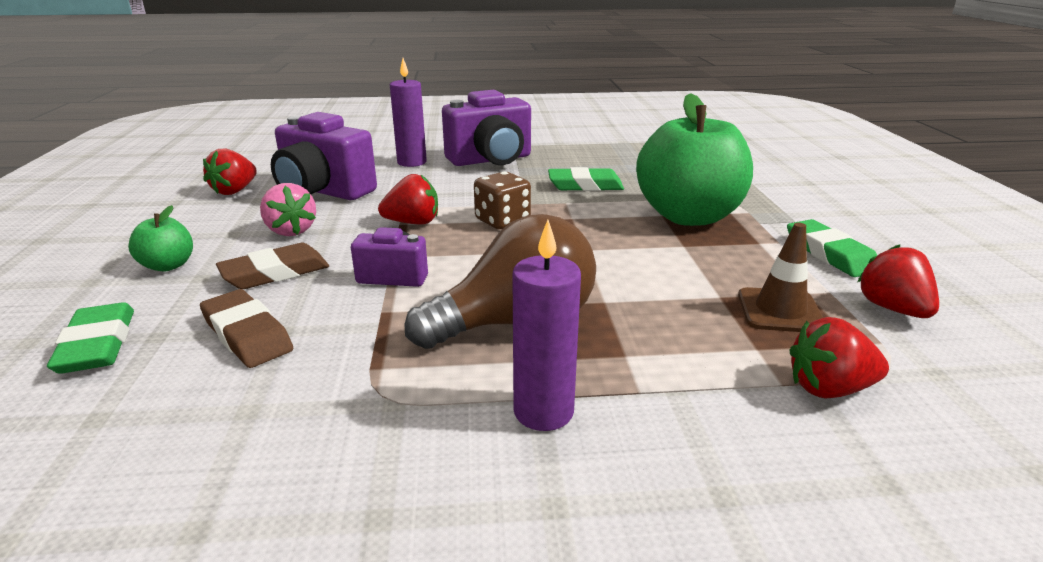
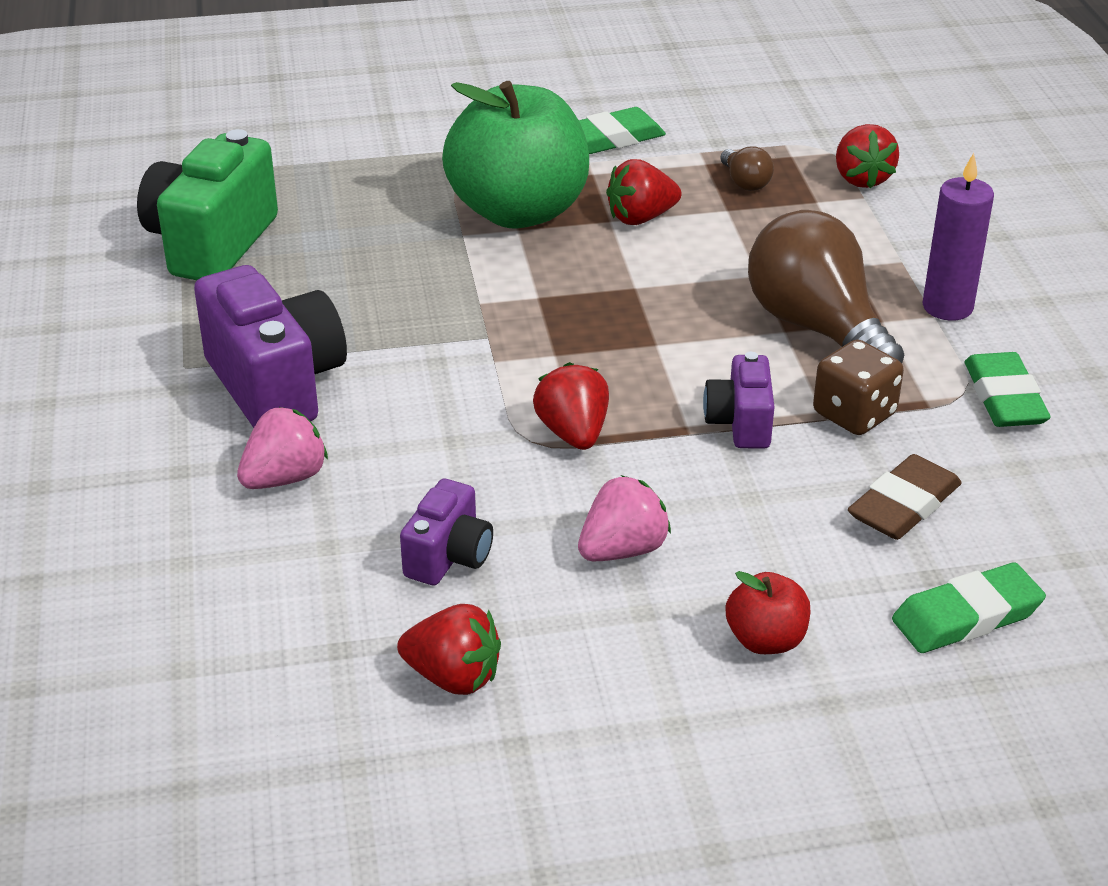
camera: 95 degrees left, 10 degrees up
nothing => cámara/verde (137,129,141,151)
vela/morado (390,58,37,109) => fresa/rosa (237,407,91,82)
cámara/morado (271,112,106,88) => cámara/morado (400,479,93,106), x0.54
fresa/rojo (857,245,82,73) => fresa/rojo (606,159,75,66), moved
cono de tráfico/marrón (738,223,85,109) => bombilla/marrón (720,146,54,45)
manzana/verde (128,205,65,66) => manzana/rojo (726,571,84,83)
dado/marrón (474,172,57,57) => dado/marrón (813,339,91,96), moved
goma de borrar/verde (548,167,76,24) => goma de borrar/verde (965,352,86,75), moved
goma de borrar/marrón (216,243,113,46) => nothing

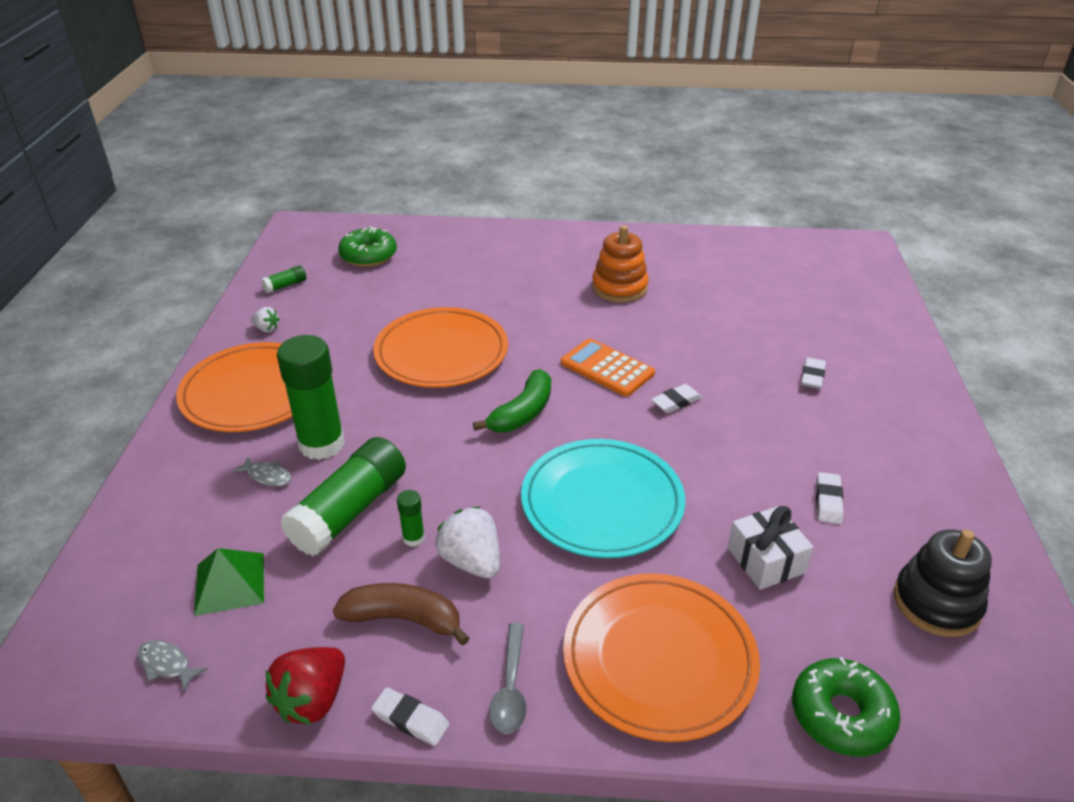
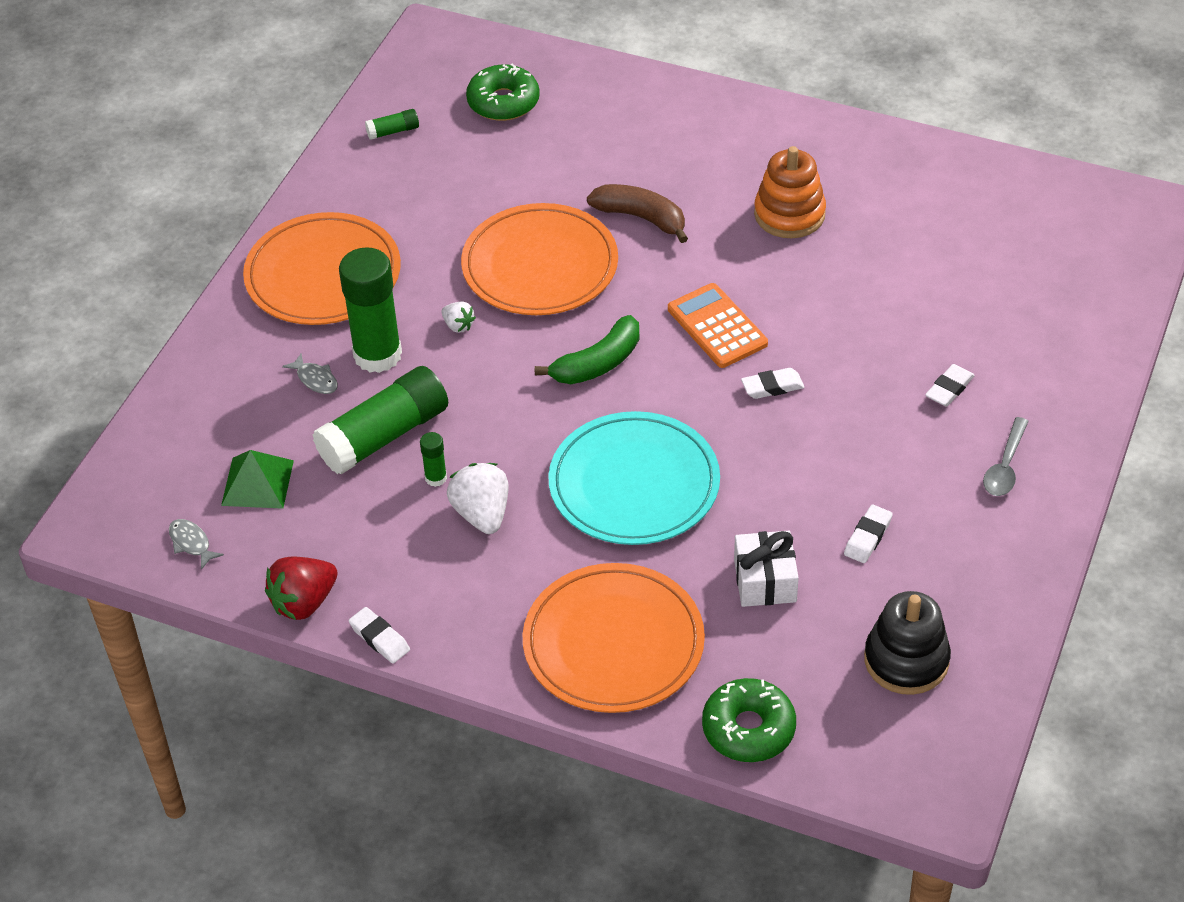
camera: 20 degrees right, 10 degrees up
fresa/blanco (251,307,29,25) => fresa/blanco (441,302,35,31), moved
plátano/marrón (333,583,137,63) => plátano/marrón (587,184,101,59), moved
cuchara/gris (489,623,37,111) => cuchara/gris (983,417,46,79), moved

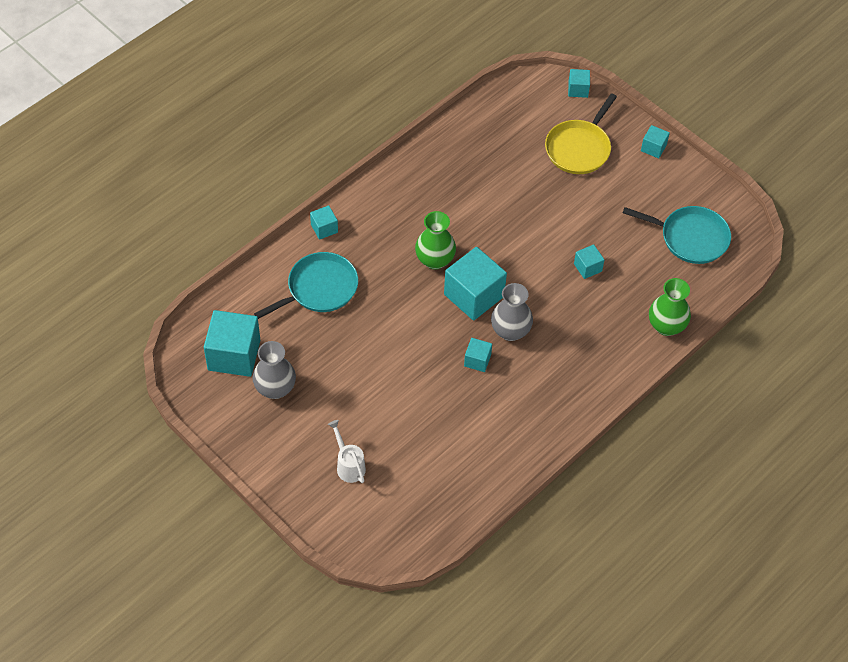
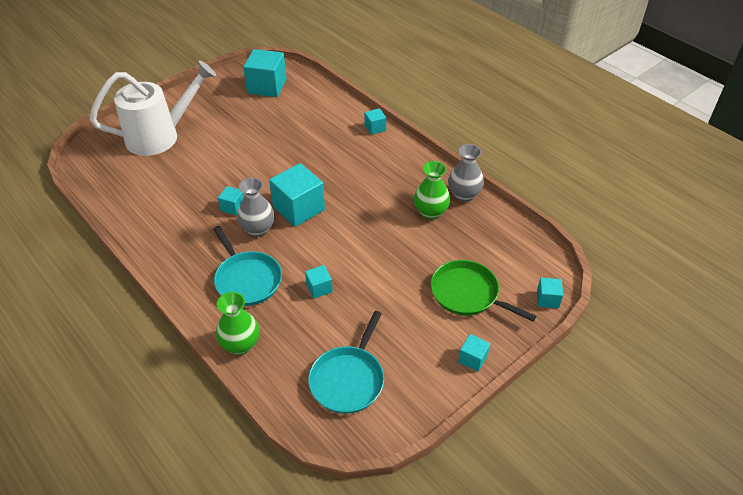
camera: 95 degrees right, 10 degrees down
regadera/blanco (328,420,38,63) => regadera/blanco (90,60,126,96), x2.41
sartén/turquesa (254,252,104,67) => sartén/turquesa (213,226,69,80), moved
florero/verde (415,211,41,59) => florero/verde (414,161,36,59), moved
sartén/amarillo (545,93,72,81) => sartén/verde (431,260,106,62)
florero/gris (252,341,44,58) => florero/gris (448,144,36,58), moved

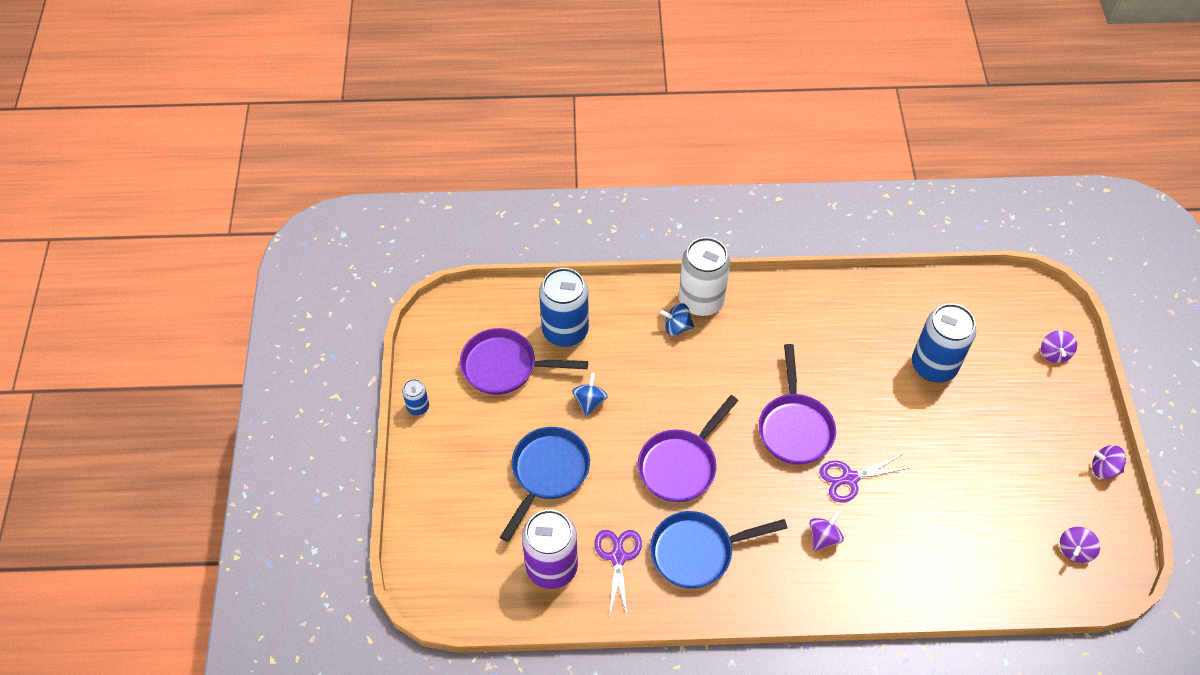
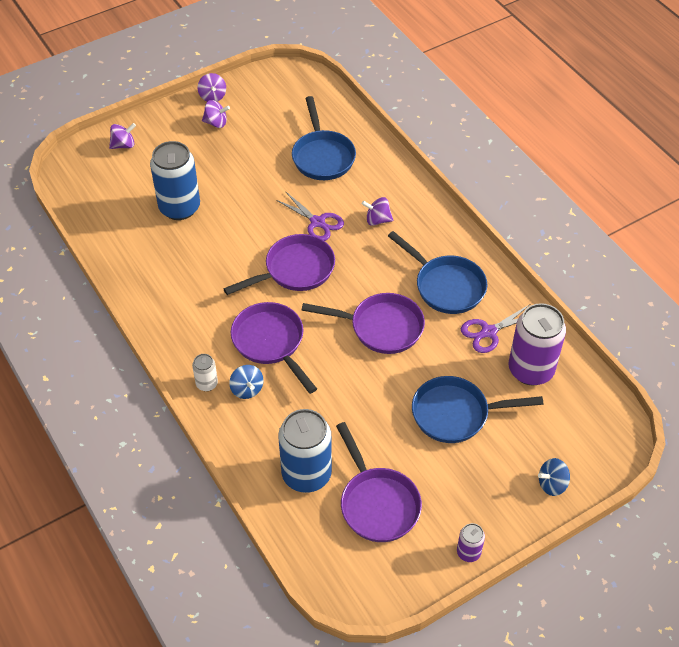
camera: 120 degrees left, 5 degrees down
lata/blanco (679,237,51,79) => lata/blanco (192,354,26,37), x0.47
peonza/morado (1060,527,40,36) => peonza/morado (202,100,28,28), moved
nothing => sartén/morado (231,302,86,92)
nothing => sartén/azul (292,96,64,84)
lata/azul (402,379,27,36) => lata/morado (457,523,28,39)
peonza/azul (572,373,36,43) => peonza/azul (538,458,32,38), moved

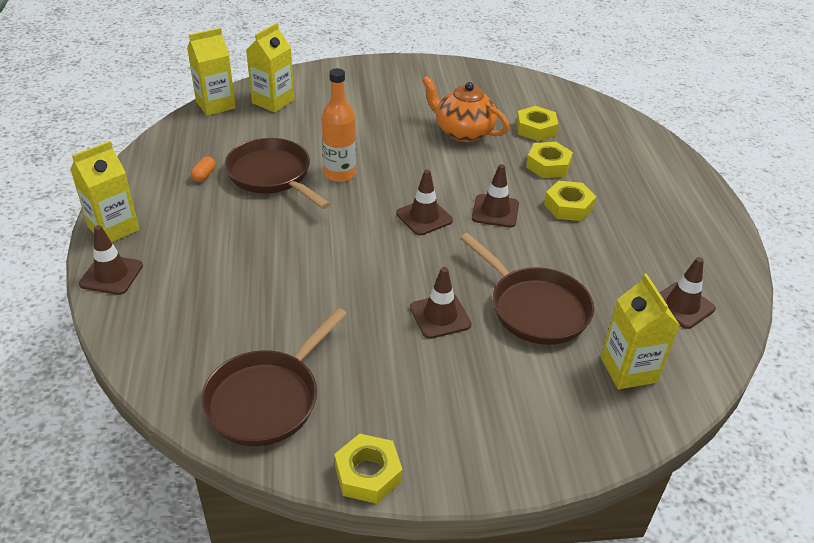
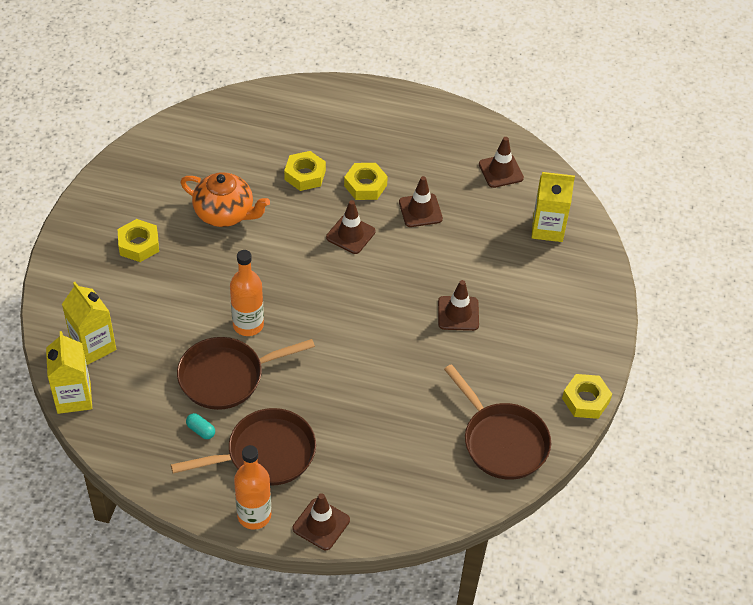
camera: 70 degrees left, 10 degrees up
tuerca/amarillo (516,106,42,35) => tuerca/amarillo (118,219,41,43), moved
sartén/marrón (460,233,134,112) => sartén/marrón (171,408,145,78), moved
tetera/naranja (422,76,87,66) => tetera/naranja (181,172,89,55), 120 degrees counterclockwise
cápsula/naranja (191,156,25,26) => cápsula/turquesa (186,413,29,26)
cartón de leche/amarillo (70,141,69,101) => botella/naranja (234,445,37,85)
cono de tráfico/marrón (396,170,57,65) => cono de tráfico/marrón (399,176,44,51), moved

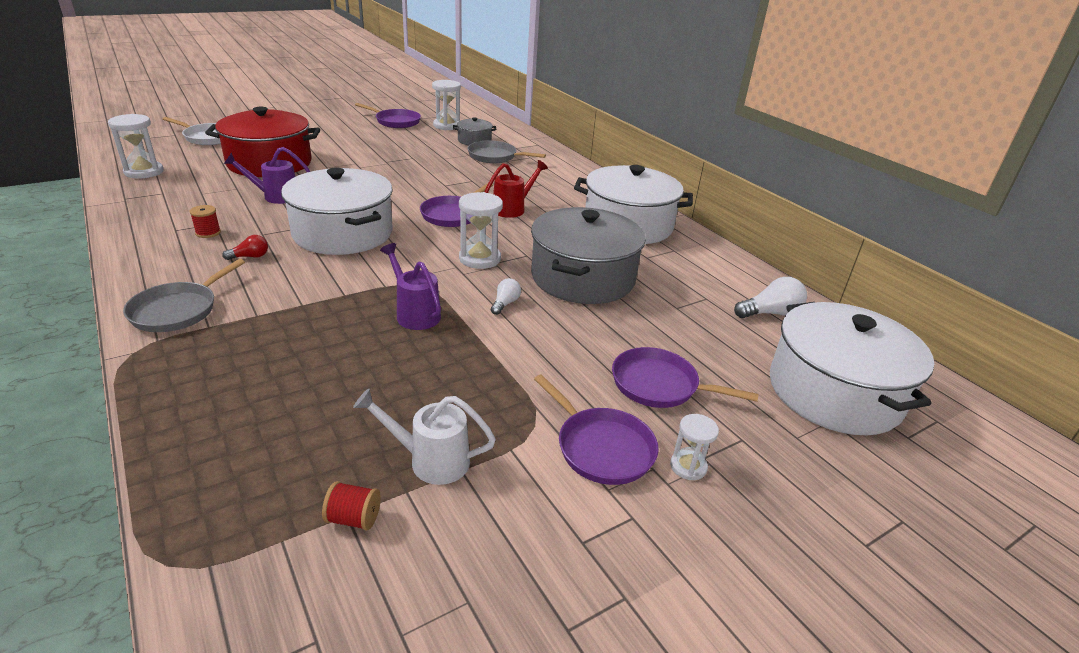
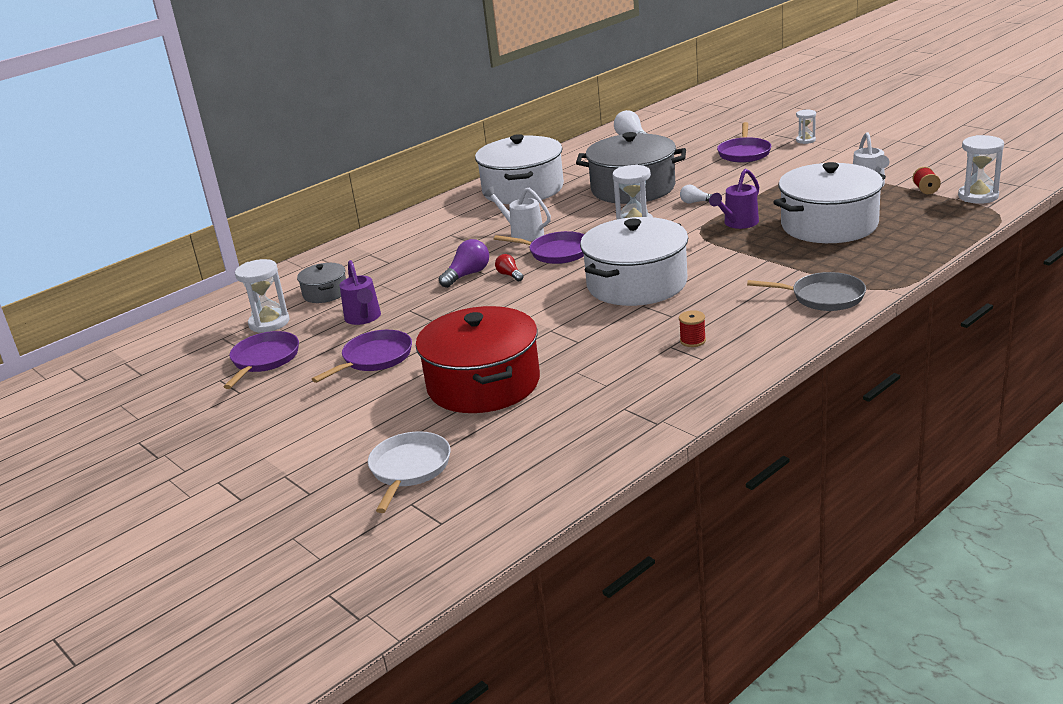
camera: 95 degrees left, 5 degrees down
sartén/morado (534,374,125,111) => sartén/morado (312,330,100,53), moved
regadera/morado (224,147,87,57) => regadera/morado (339,260,42,65), moved
nothing => bombilla/morado (439,239,50,49)
regadera/rojo (485,160,63,58) => regadera/blanco (484,186,67,55)
bombilla/rojo (222,235,46,25) => bombilla/rojo (495,254,29,27), moved
olla/blanco (770,302,164,133) => olla/blanco (773,162,113,81), moved
reloj de arena/blanco (108,114,56,64) => reloj de arena/blanco (958,135,46,69), moved
sartén/gris (468,140,78,23) => nothing

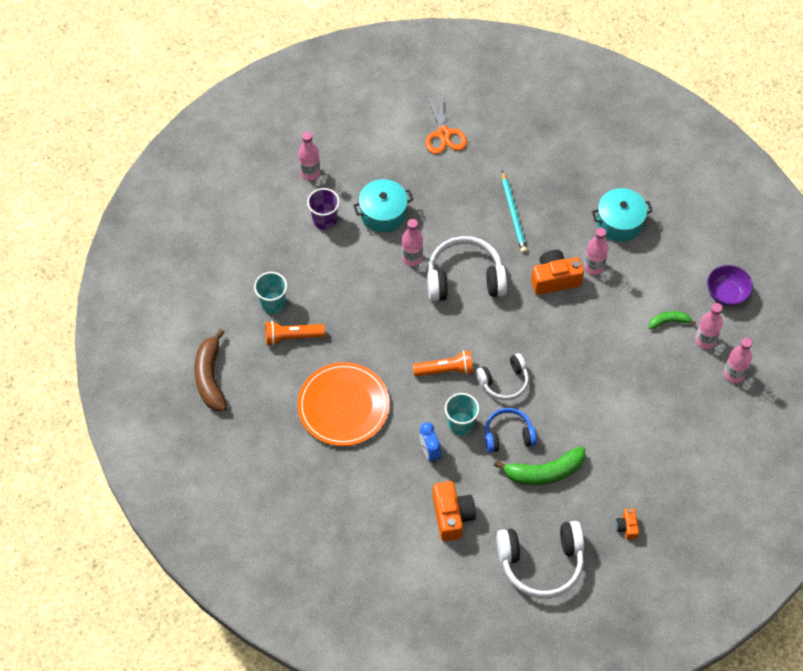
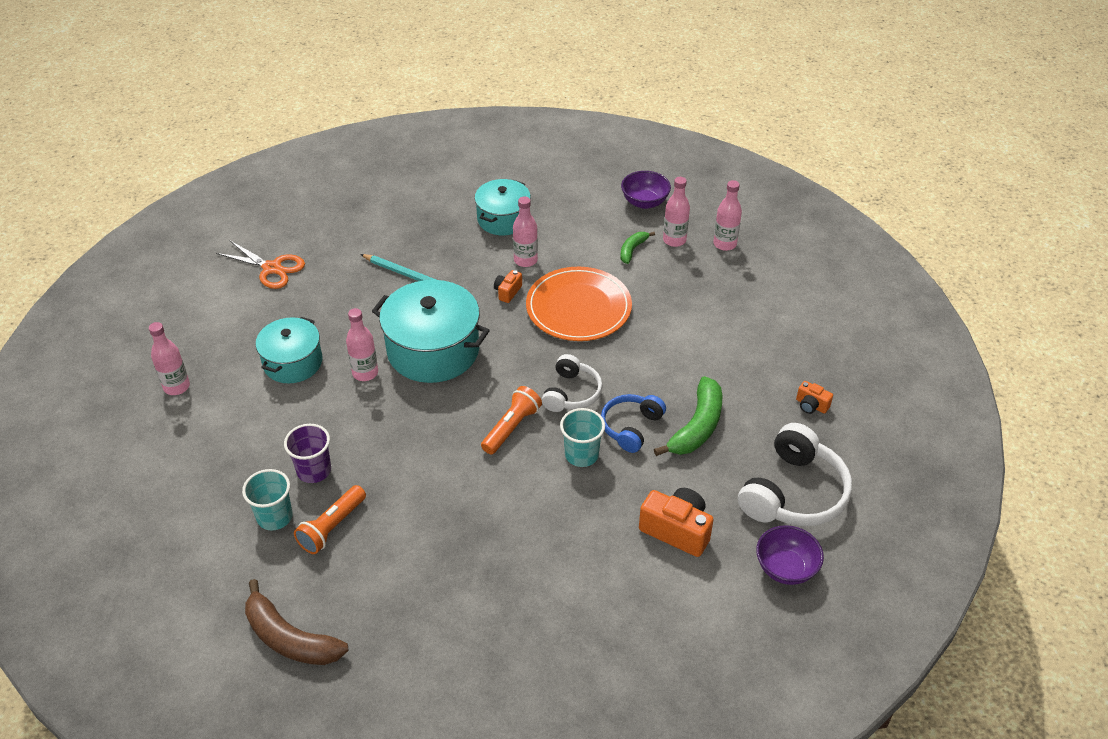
camera: 50 degrees left, 15 degrees down
vaso/morado (307,188,33,42) => vaso/morado (284,424,47,59), moved
auriculares/blanco (427,236,80,66) => olla/turquesa (372,280,118,103)
cámara/naranja (531,250,53,45) => cámara/naranja (494,270,28,33), x0.53
plato/naranja (297,362,93,84) => plato/naranja (526,267,106,74), moved
nothing => cuenco/morado (756,525,68,60)
despertador/azul (419,422,22,41) => nothing

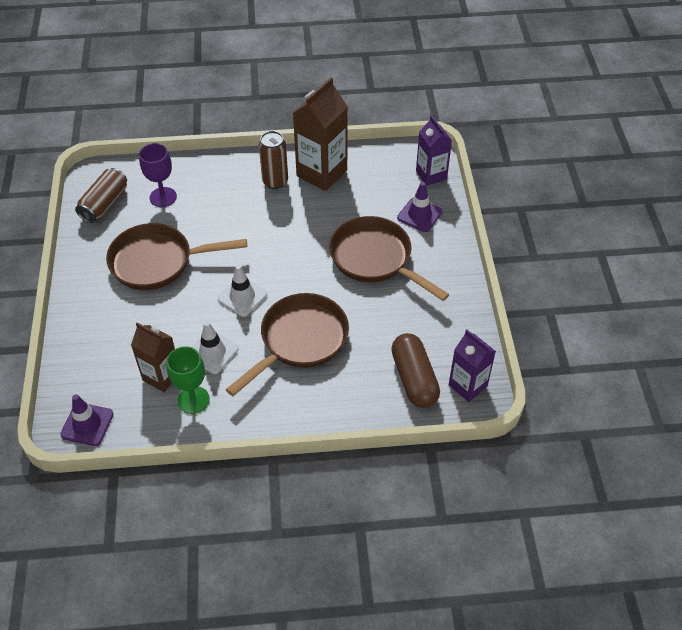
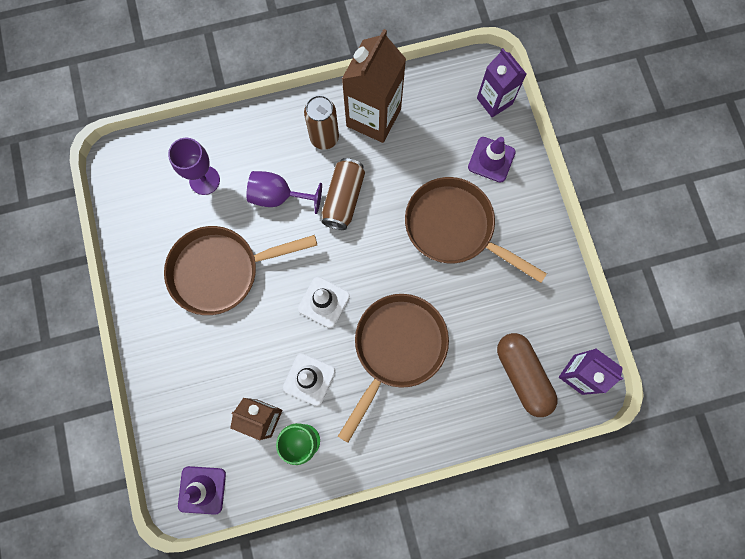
camera: 10 degrees left, 25 degrees up
nothing => copa/morado (246,171,76,43)
lata/marrón (75,168,52,55) => lata/marrón (322,158,43,72), moved

